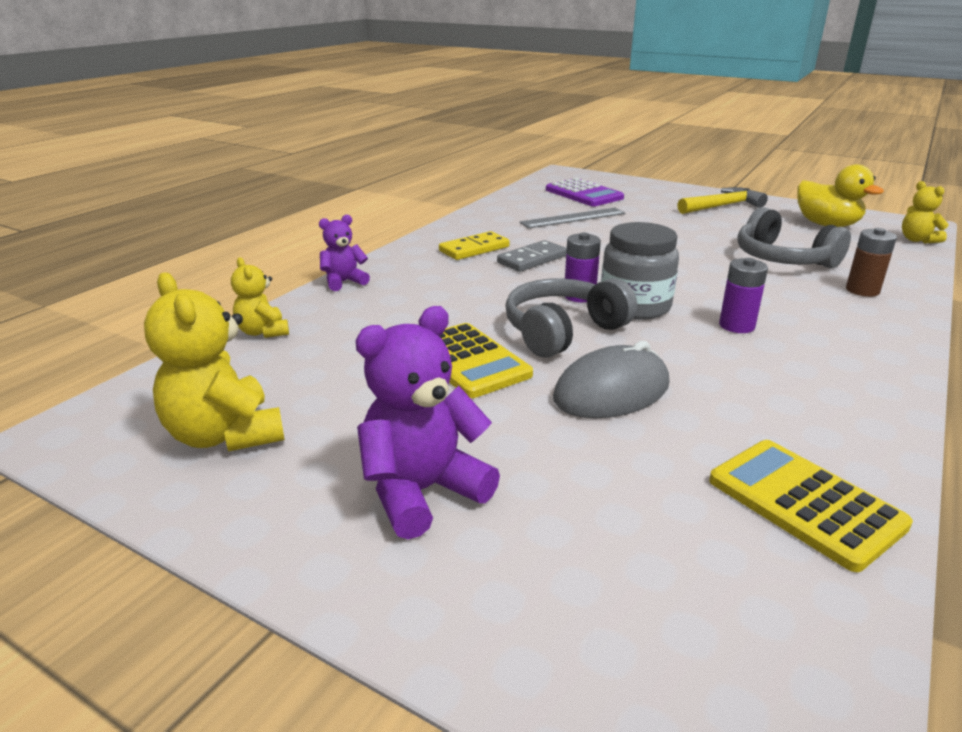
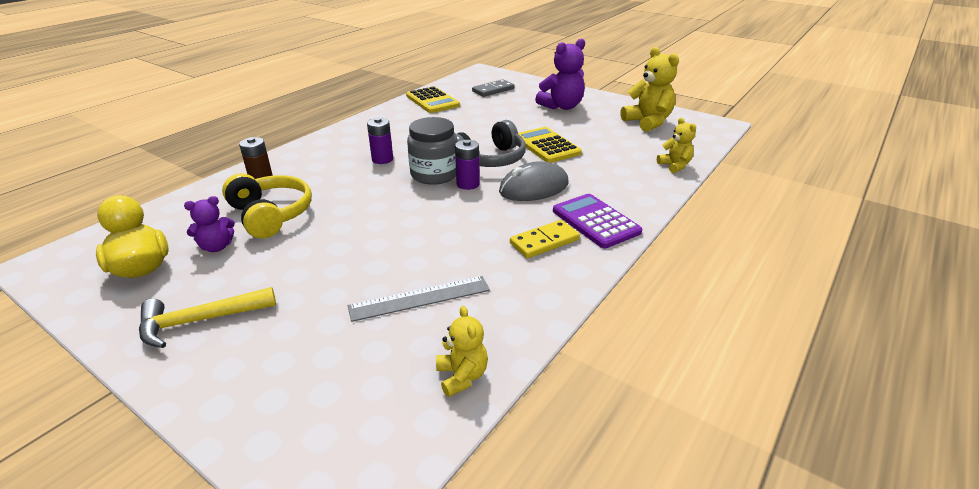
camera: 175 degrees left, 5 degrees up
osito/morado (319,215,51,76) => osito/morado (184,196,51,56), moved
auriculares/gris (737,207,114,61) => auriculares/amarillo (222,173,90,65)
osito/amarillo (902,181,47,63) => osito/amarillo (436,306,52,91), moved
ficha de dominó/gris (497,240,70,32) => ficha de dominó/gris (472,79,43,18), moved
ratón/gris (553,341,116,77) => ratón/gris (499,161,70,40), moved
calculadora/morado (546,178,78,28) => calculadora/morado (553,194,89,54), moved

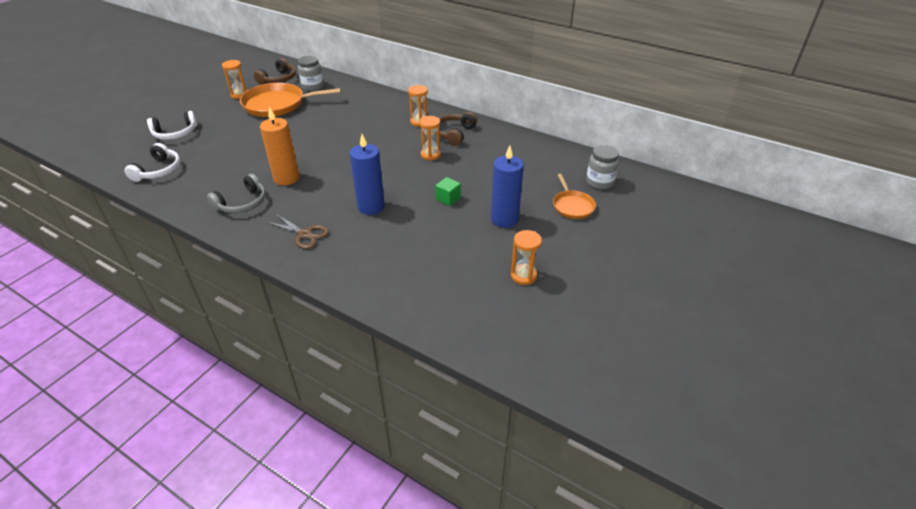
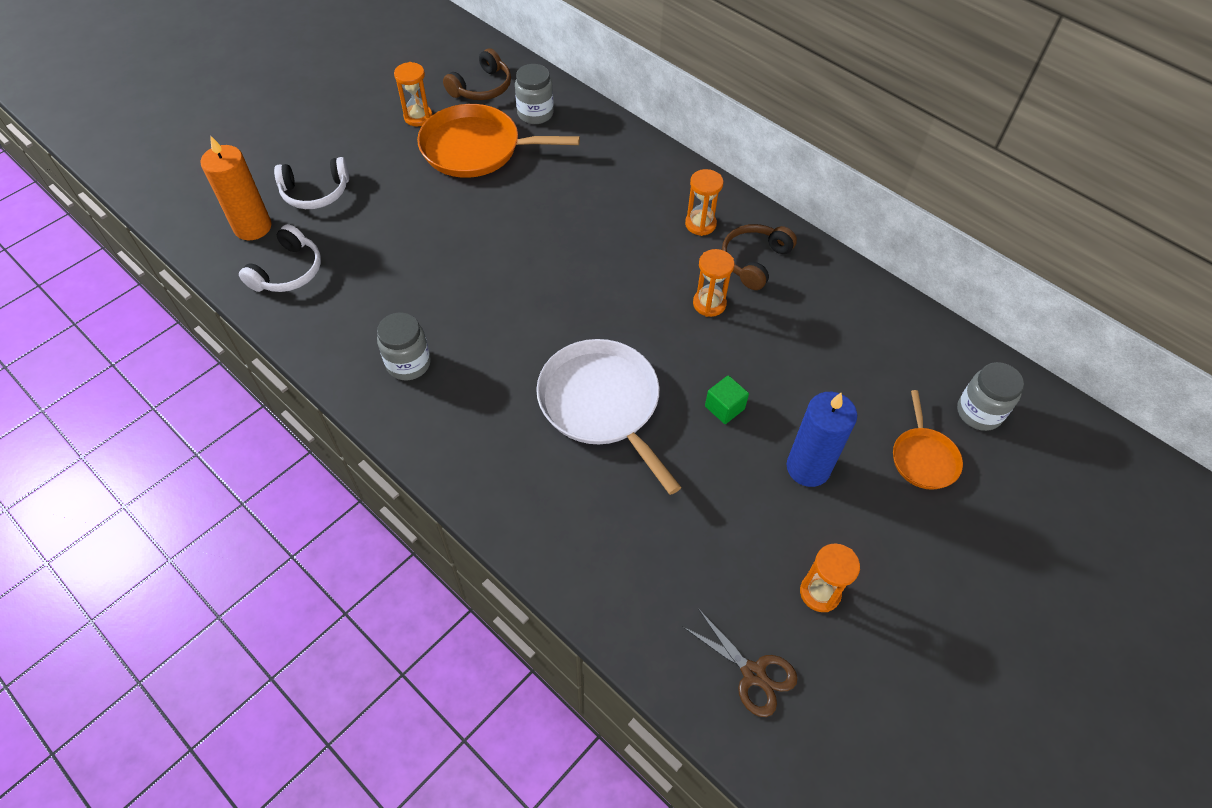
camera: 10 degrees right, 15 degrees up
vela/naranja (260,107,40,78) => vela/naranja (201,135,70,105), moved
auriculares/gris (207,174,59,39) => tarro/gris (377,313,54,67)
vela/azul (350,134,35,81) => sartén/blanco (536,339,146,156)
tijeras/marrón (266,213,63,36) => tijeras/marrón (682,610,116,107), moved

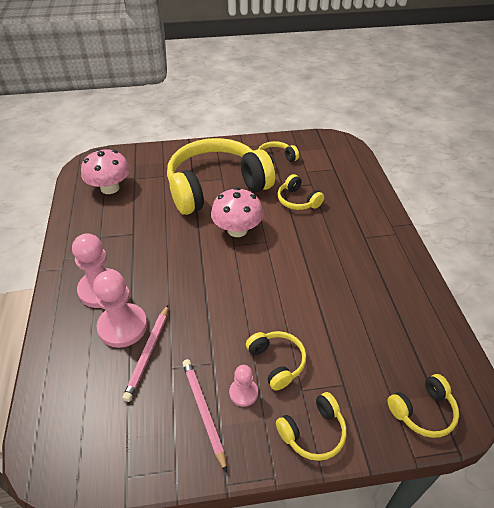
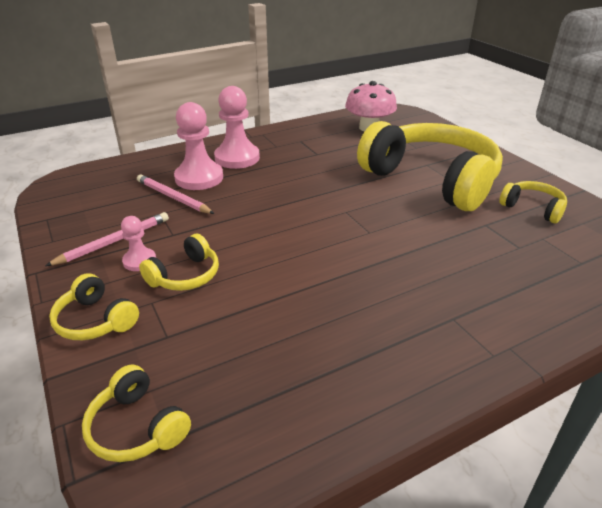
camera: 70 degrees right, 10 degrees down
lápiz/rosa (122,305,46,97) => lápiz/rosa (137,174,78,40), 45 degrees clockwise
seta/rosa (211,187,52,50) => nothing
auriculares/amarillo (277,174,47,36) => nothing

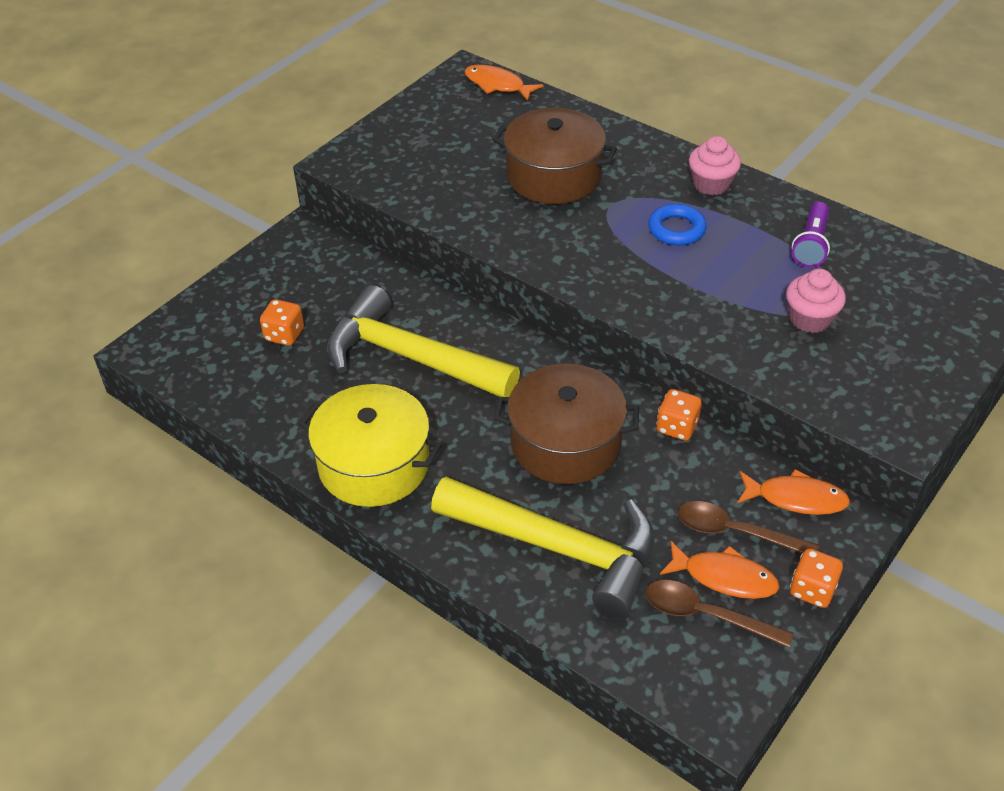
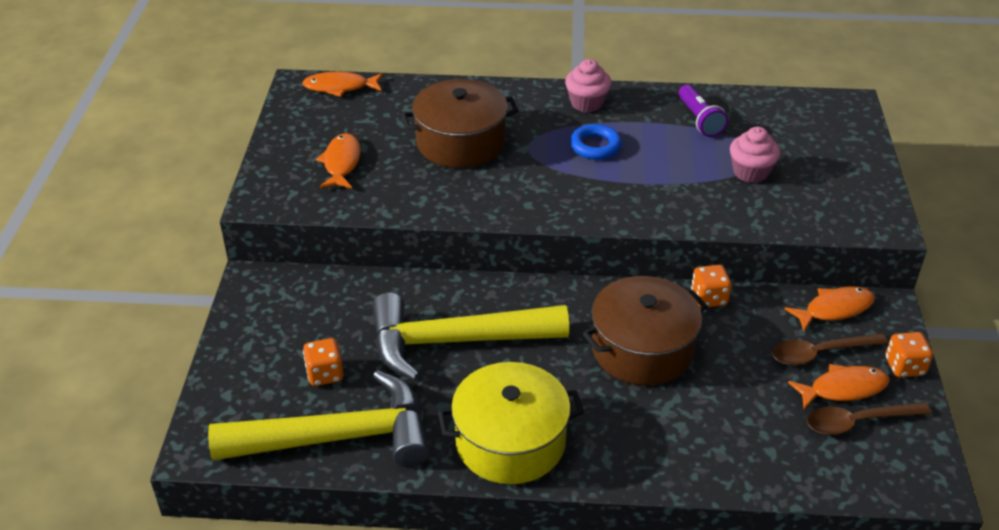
camera: 35 degrees left, 5 degrees down
martillo/amarillo (431,477,224,140) => martillo/amarillo (208,370,222,97), moved
nothing => pez/naranja (316,133,45,56)

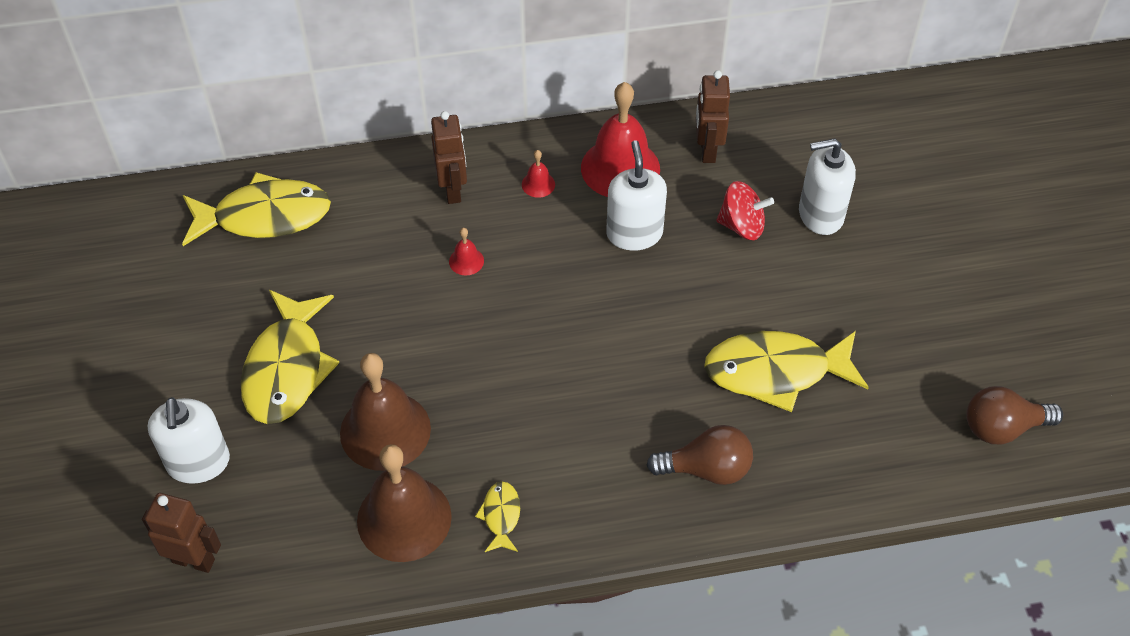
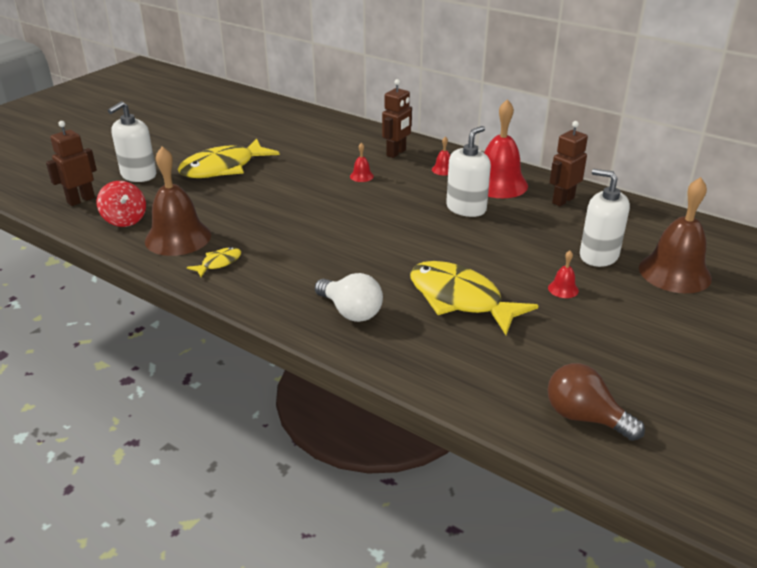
camera: 45 degrees right, 20 degrees down
robot/marrón (142,493,79,80) => robot/marrón (46,121,51,85), 105 degrees counterclockwise
peonza/rojo (716,181,58,59) => peonza/rojo (97,181,49,46), moved
bombilla/marrón (646,425,107,60) => bombilla/blanco (315,273,68,49)
nothing => campana/rojo (548,251,31,47)
campana/marrón (340,353,91,118) => campana/marrón (639,177,73,116), moved
pez/amarillo (182,172,149,74) => nothing

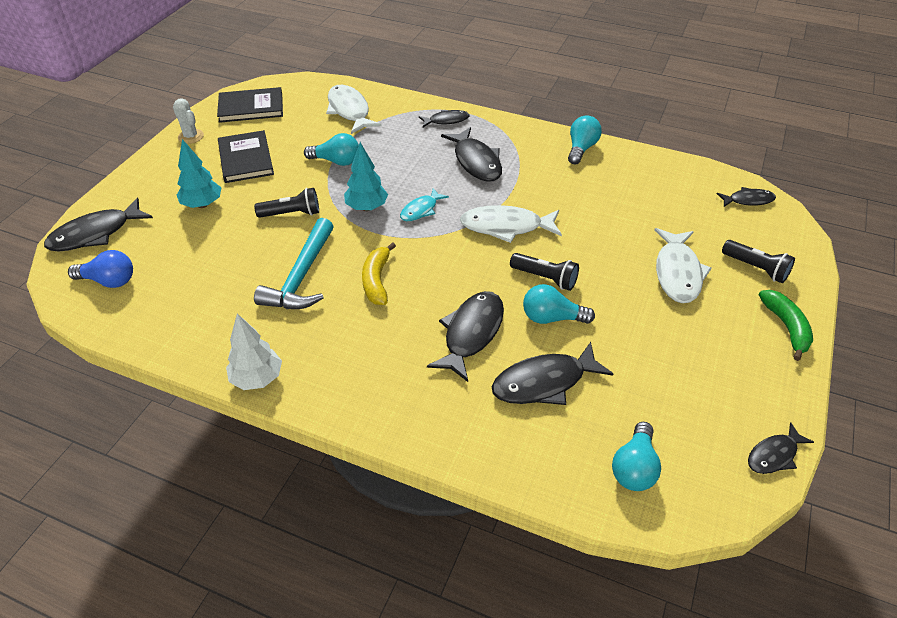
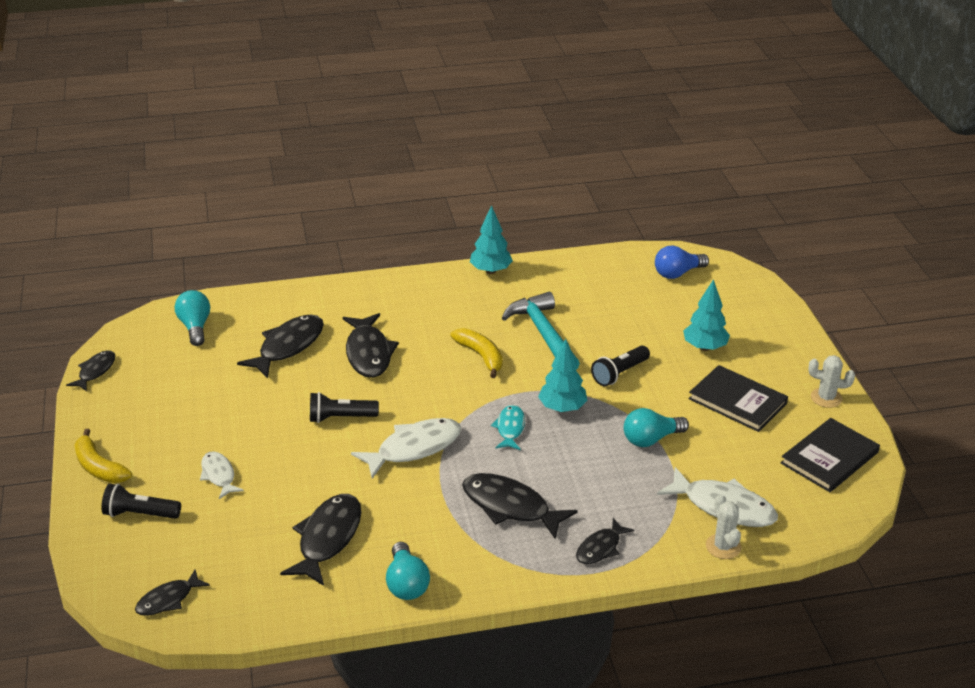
camera: 145 degrees right, 10 degrees down
plátano/verde (759,290,54,71) => plátano/amarillo (74,429,58,54)
pez/blanco (655,228,57,75) => pez/blanco (200,451,44,48), x0.59
pez/negro (44,198,109,54) => pez/negro (280,494,81,92), moved
árbol/blanco (226,314,56,76) => árbol/turquesa (470,205,43,69)
nothing => cactus/blanco (706,494,35,65)
bombilla/turquesa (523,284,72,40) => nothing

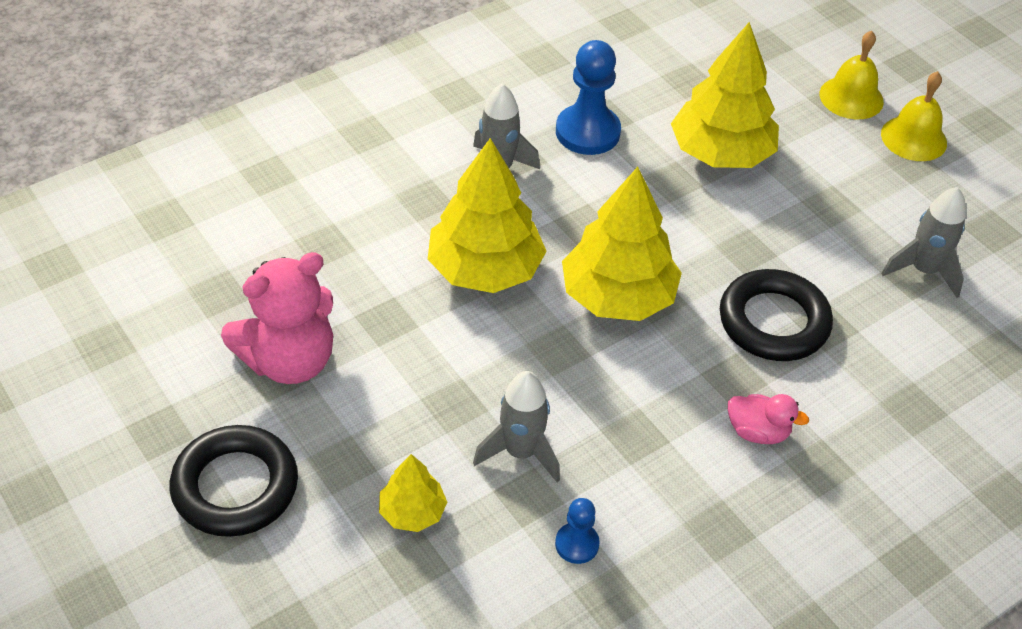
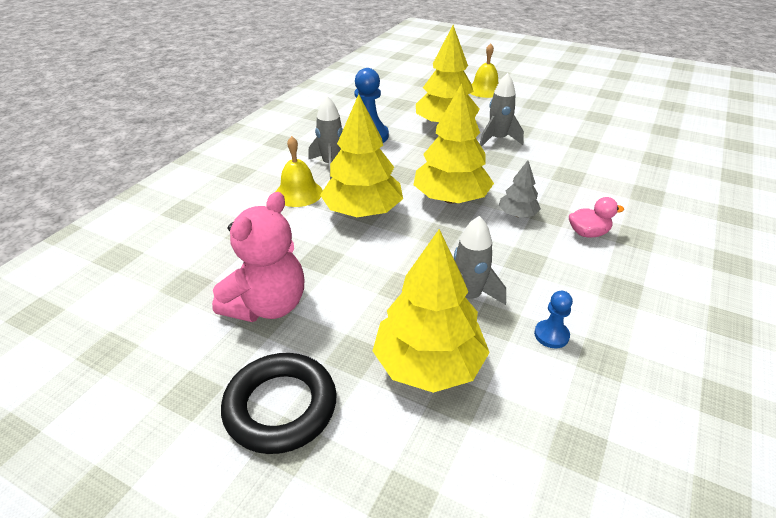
camera: 25 degrees left, 10 degrees down
campana/amarillo (881,71,66,90) => campana/amarillo (276,136,47,71), moved
árbol/amarillo (379,454,68,78) => árbol/amarillo (373,229,117,164), x1.98
cohete/gris (881,187,85,111) => cohete/gris (480,73,44,74), moved
nothing => árbol/gris (499,160,42,58)
anillo/negro (720,269,113,92) => nothing

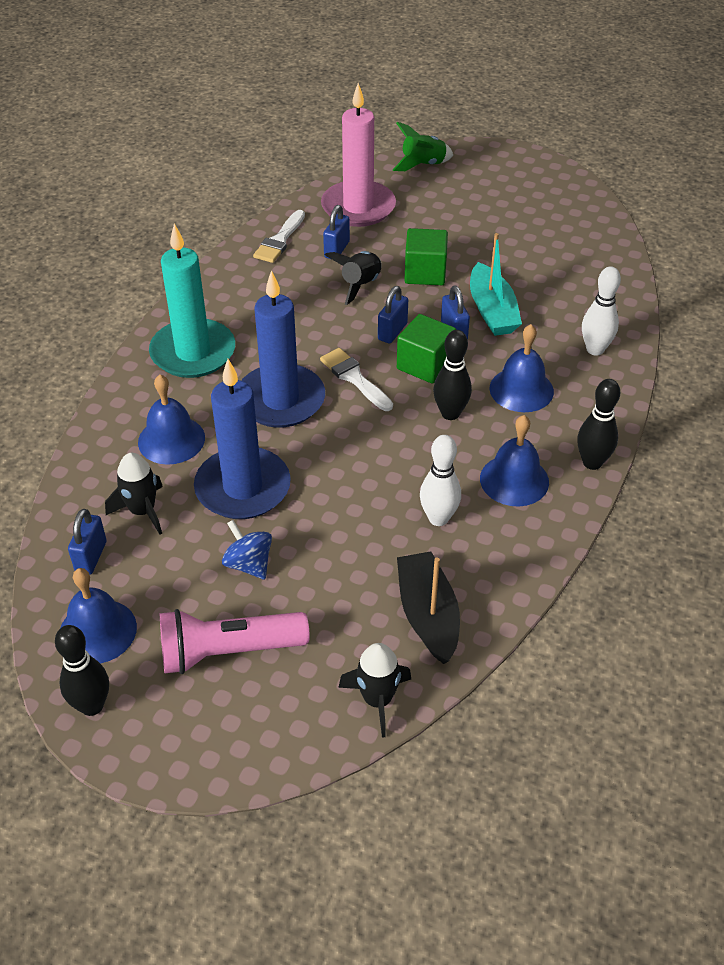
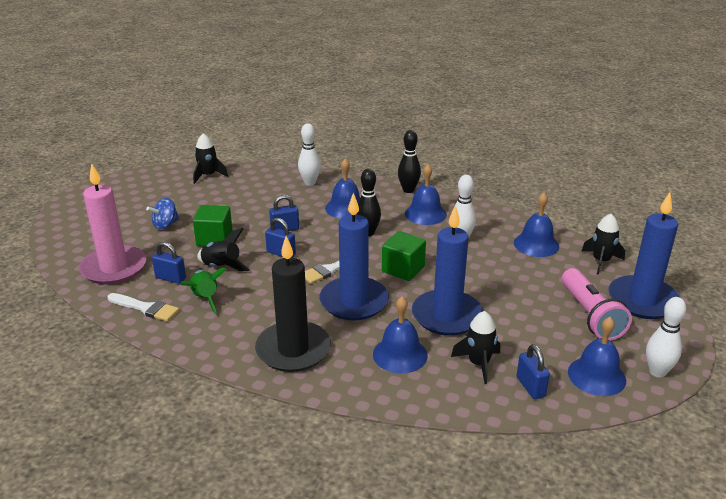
camera: 90 degrees left, 15 degrees down
peonza/azul (222,520,50,59) => peonza/azul (146,198,34,32), moved
cohete/verde (393,122,60,49) => cohete/verde (181,268,46,46), moved
nothing => cohete/negro (193,133,35,51)
vela/turquesa (149,224,86,154) => vela/negro (255,236,76,136)
cubo/verde (397,314,59,70) => cubo/verde (382,231,44,50), moved
barco/negro (397,551,63,113) => campana/azul (514,193,45,64)
candado/azul (68,509,39,66) => candado/azul (517,344,33,55), 60 degrees clockwise
nothing => vela/azul (608,192,72,127)
bolo/negro (55,625,54,91) => bolo/blanco (646,297,40,81)
barco/turquesa (470,233,52,103) => nothing

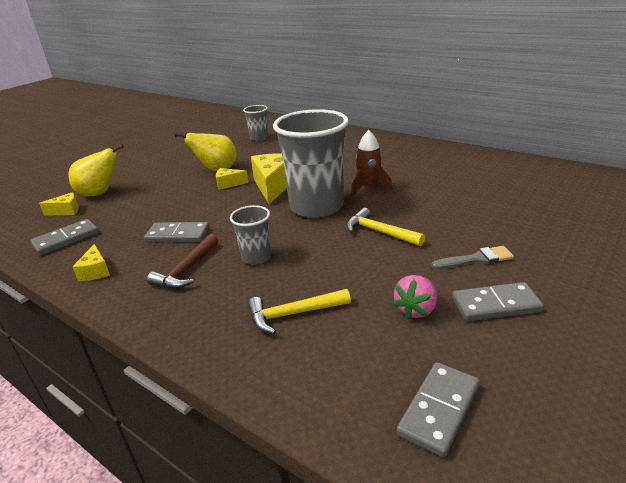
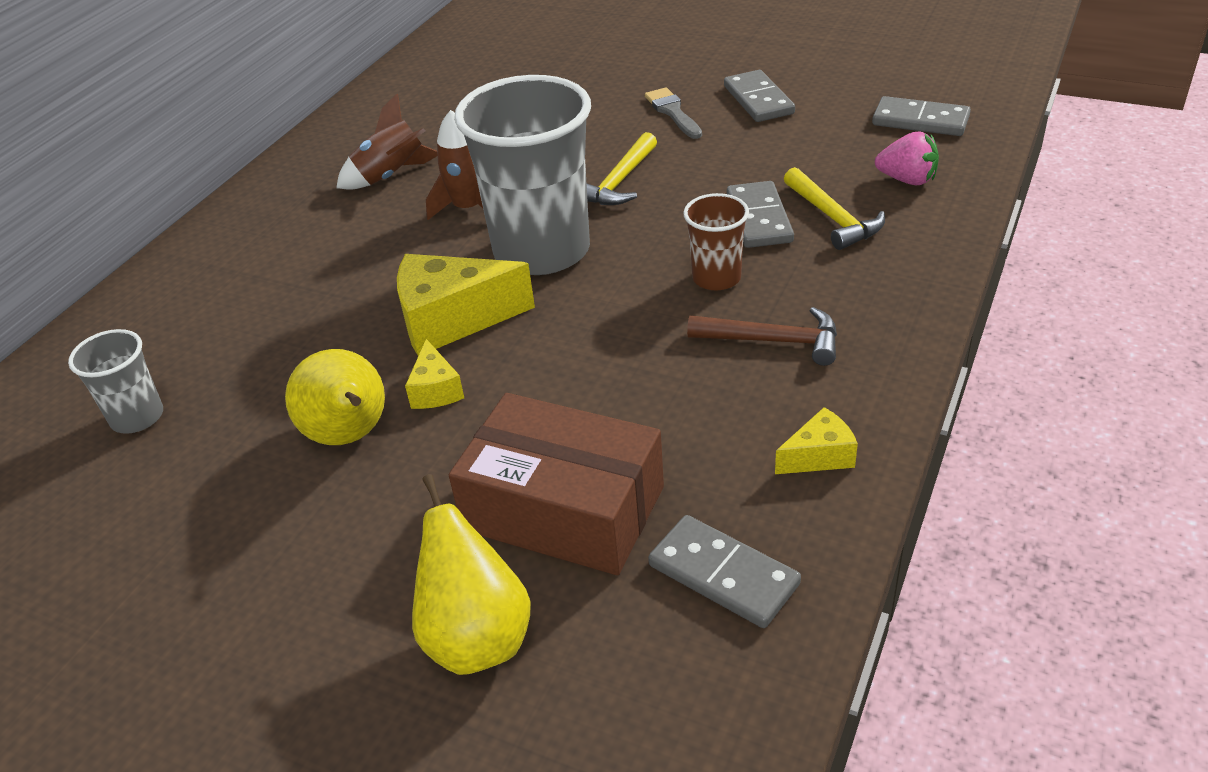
camera: 100 degrees left, 10 degrees up
nothing => cohete/marrón (336,94,101,96)
nothing => caja/marrón (449,393,215,182)
vaso/gris (230,205,41,60) => vaso/marrón (683,193,66,97)
ficha de dominó/gris (144,222,65,21) => ficha de dominó/gris (727,181,67,67), moved
fresa/rosa (392,275,45,44) => fresa/rosa (875,131,64,54), moved
queso/amarillo (39,192,40,24) => nothing

